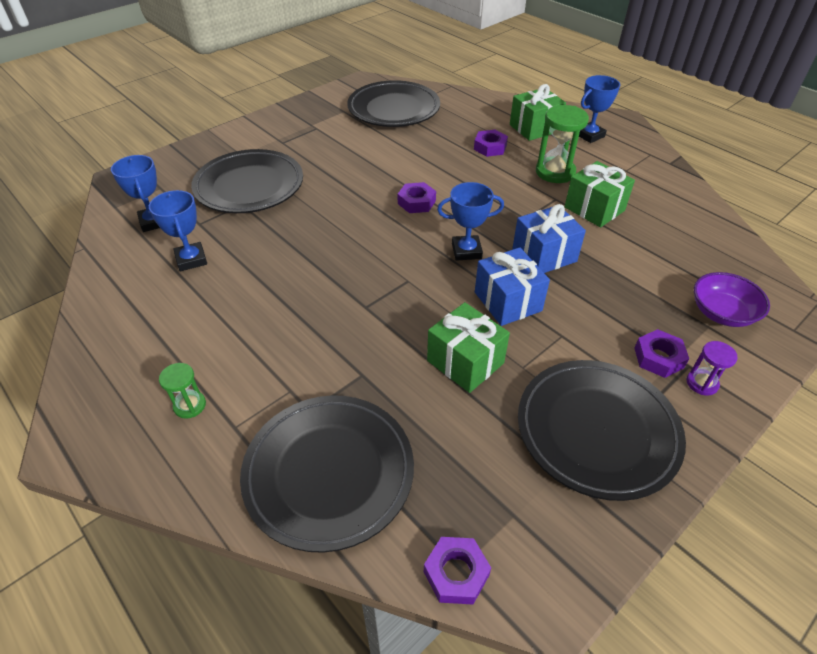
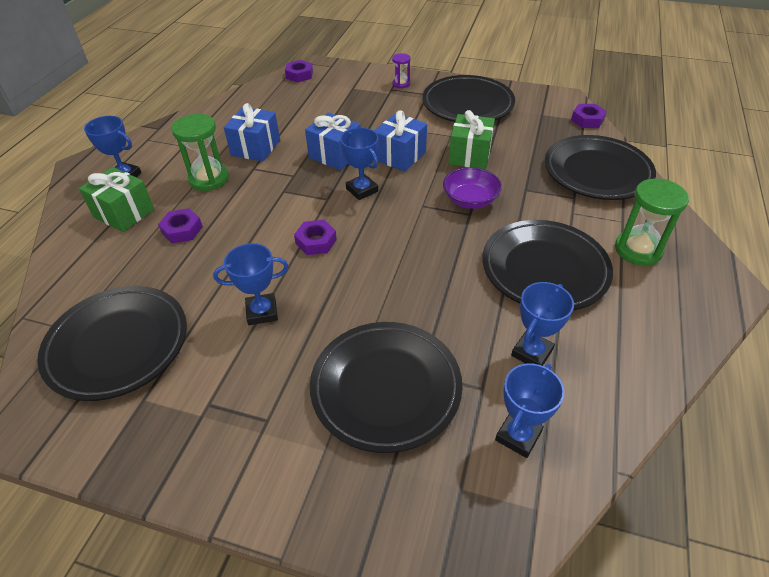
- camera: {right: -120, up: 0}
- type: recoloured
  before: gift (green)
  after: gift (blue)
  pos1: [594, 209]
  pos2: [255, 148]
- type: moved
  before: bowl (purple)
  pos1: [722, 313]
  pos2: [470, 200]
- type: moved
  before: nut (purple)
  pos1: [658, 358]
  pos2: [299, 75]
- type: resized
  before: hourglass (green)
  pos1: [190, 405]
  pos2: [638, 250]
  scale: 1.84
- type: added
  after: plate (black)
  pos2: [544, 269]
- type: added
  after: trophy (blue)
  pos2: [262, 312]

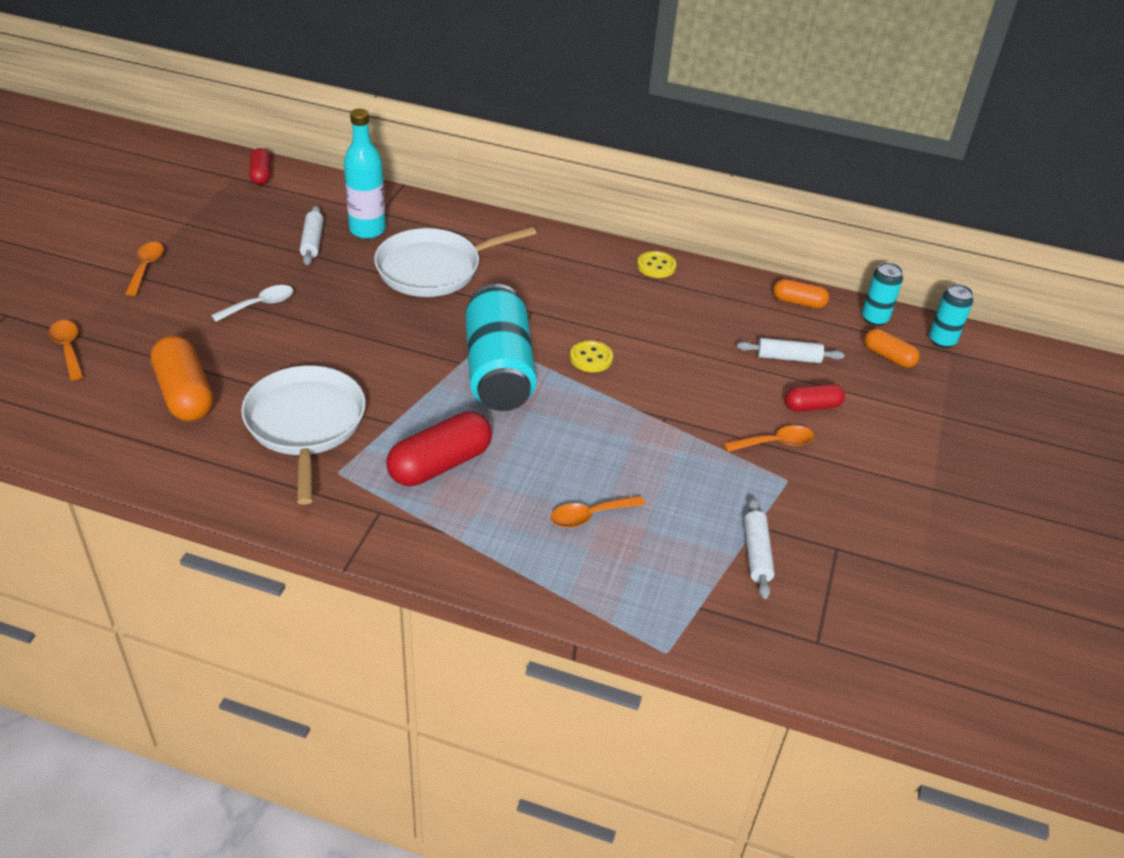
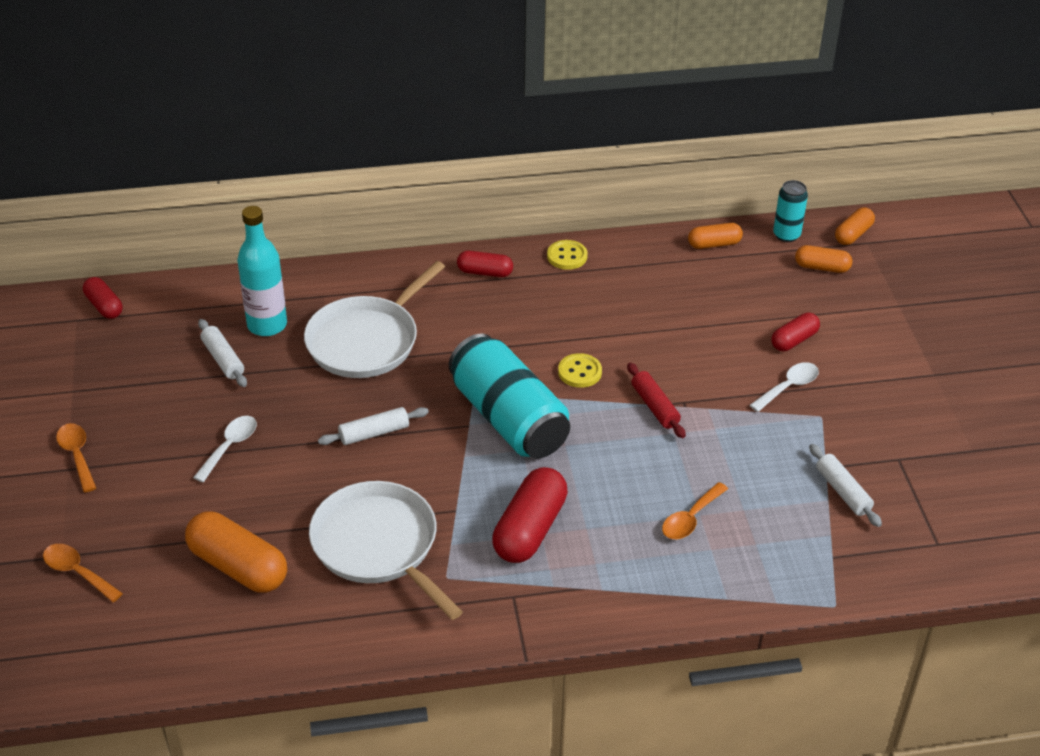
- camera: {right: -25, up: 0}
- type: replaced
  before: can (turquoise)
  after: capsule (orange)
  pos1: [942, 340]
  pos2: [853, 234]
- type: moved
  before: rolling pin (white)
  pos1: [788, 357]
  pos2: [374, 433]
- type: recoloured
  before: spoon (orange)
  after: spoon (white)
  pos1: [775, 443]
  pos2: [788, 387]
- type: added
  after: capsule (red)
  pos2: [485, 272]
- type: added
  after: rolling pin (red)
  pos2: [655, 406]

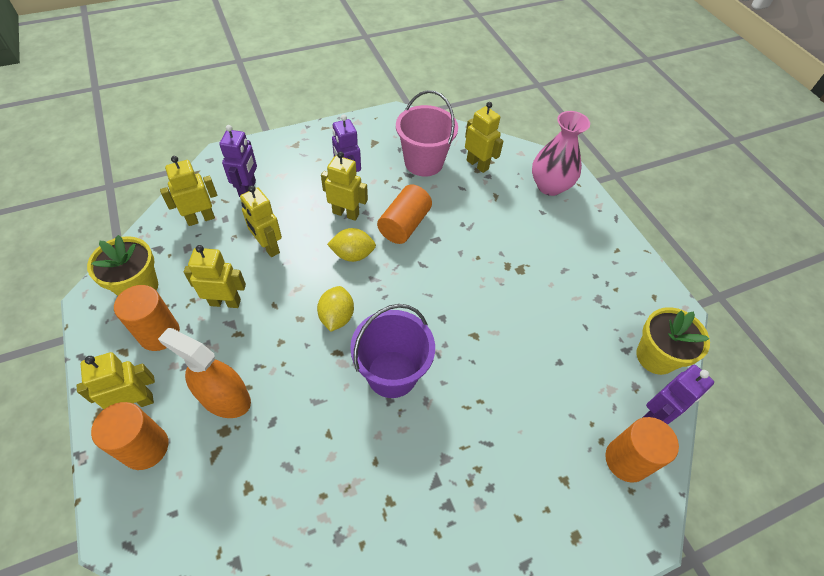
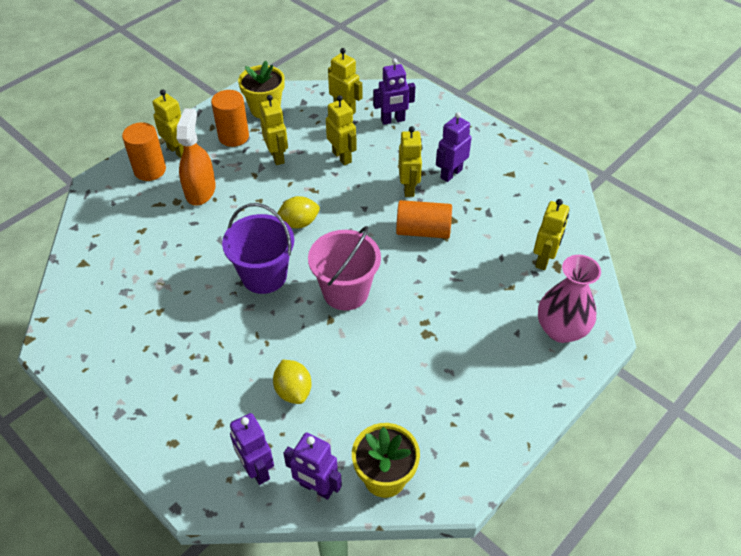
- camera: {right: 70, up: -5}
- type: moved
  before: bucket (pink)
  pos1: [423, 162]
  pos2: [345, 292]
- type: turned
  before: robot (yellow)
  pos1: [268, 247]
  pos2: [342, 157]
  turn: 120
- type: moved
  before: lemon (yellow)
  pos1: [353, 255]
  pos2: [293, 391]
- type: replaced
  before: cylinder (orange)
  after: robot (purple)
  pos1: [626, 460]
  pos2: [256, 469]

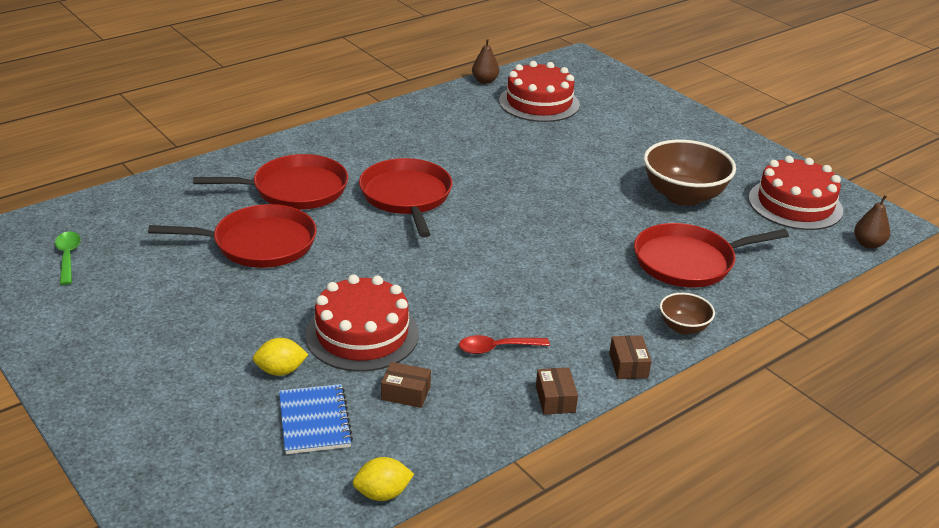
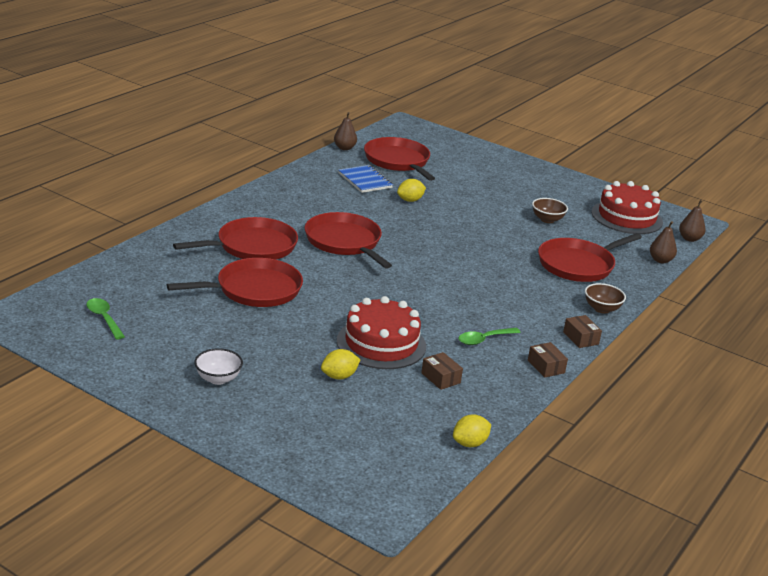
- camera: {right: -20, up: -5}
- type: replaced
  before: cake (red)
  after: pan (red)
  pos1: [539, 103]
  pos2: [398, 161]
- type: resized
  before: bowl (brown)
  pos1: [683, 196]
  pos2: [547, 220]
  scale: 0.51
- type: recoloured
  before: spoon (red)
  after: spoon (green)
  pos1: [497, 348]
  pos2: [484, 339]
- type: turned
  before: box (brown)
  pos1: [406, 393]
  pos2: [440, 378]
  turn: 60
- type: moved
  before: notebook (blue)
  pos1: [314, 421]
  pos2: [365, 180]
- type: added
  after: lemon (yellow)
  pos2: [410, 200]
- type: added
  after: pear (brown)
  pos2: [660, 260]
- type: added
  after: bowl (white)
  pos2: [218, 379]

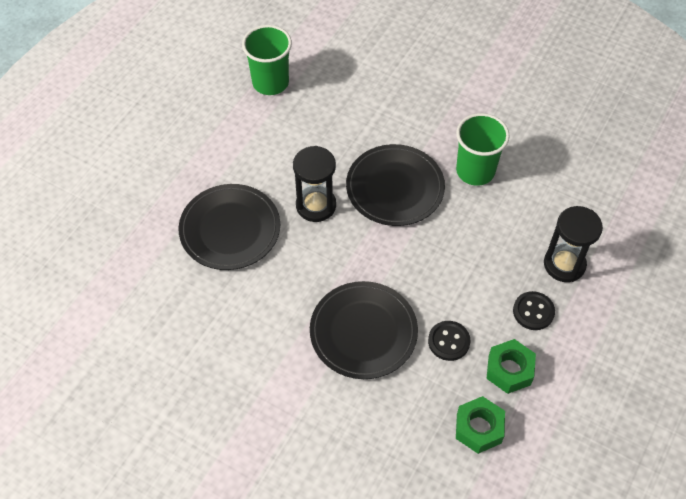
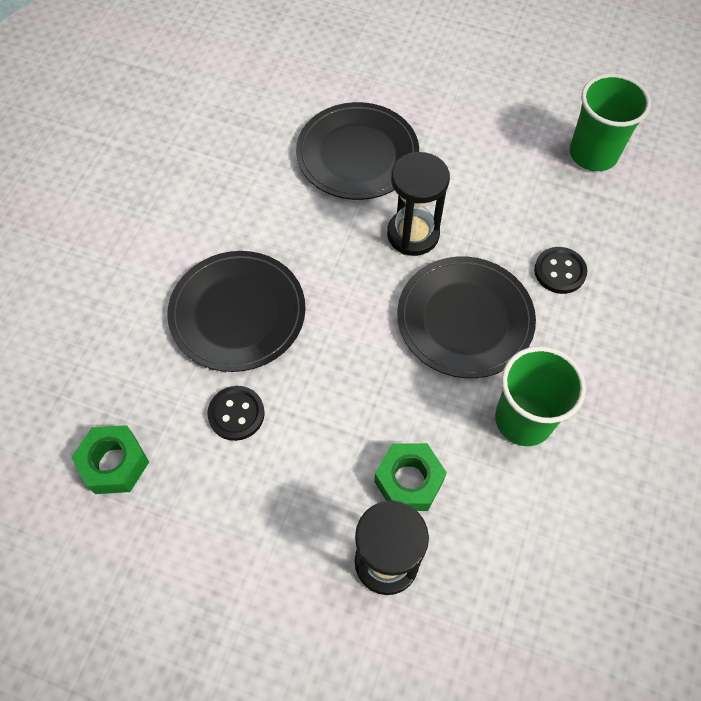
- camera: {right: 80, up: 5}
- type: moved
  before: button (black)
  pos1: [533, 311]
  pos2: [559, 271]
- type: moved
  before: nut (green)
  pos1: [509, 370]
  pos2: [409, 481]

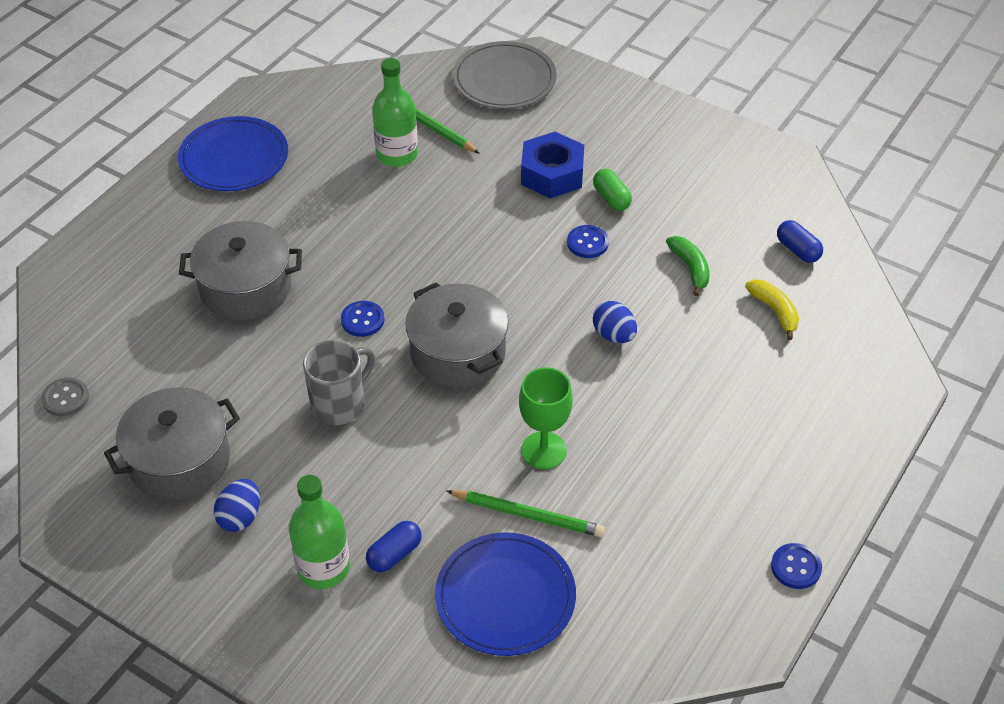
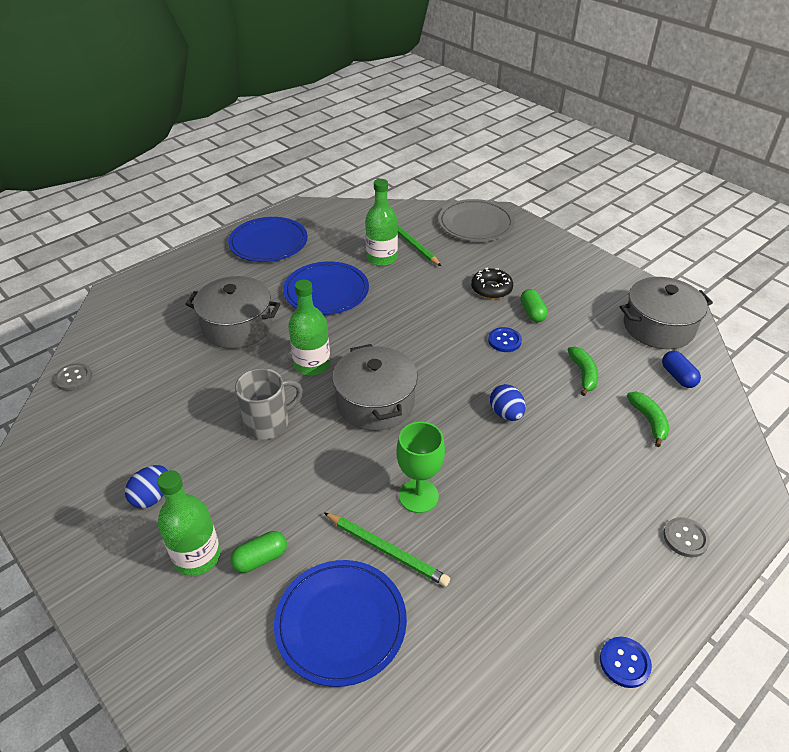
- camera: {right: 15, up: -5}
- type: replaced
  before: nut (blue)
  after: donut (black)
  pos1: [552, 174]
  pos2: [491, 289]
- type: recoloured
  before: banana (yellow)
  after: banana (green)
  pos1: [775, 311]
  pos2: [649, 421]
- type: replaced
  before: button (blue)
  after: bottle (green)
  pos1: [362, 320]
  pos2: [312, 364]
- type: moved
  before: pot (grey)
  pos1: [179, 461]
  pos2: [658, 327]
- type: recoloured
  before: capsule (blue)
  after: capsule (green)
  pos1: [394, 554]
  pos2: [260, 558]
- type: added
  after: plate (blue)
  pos2: [326, 291]
- type: added
  after: button (grey)
  pos2: [685, 538]

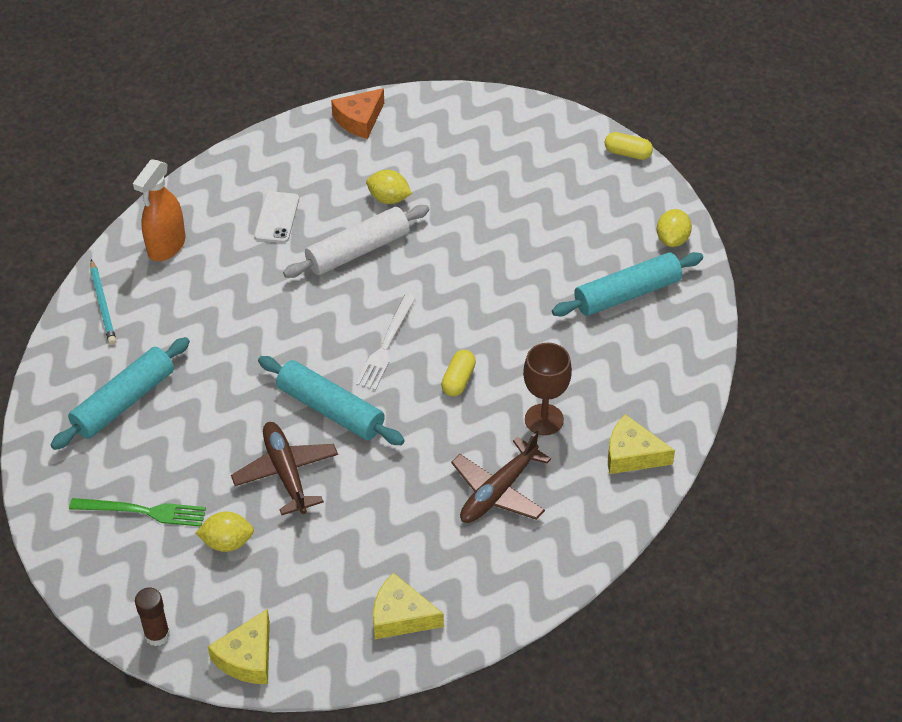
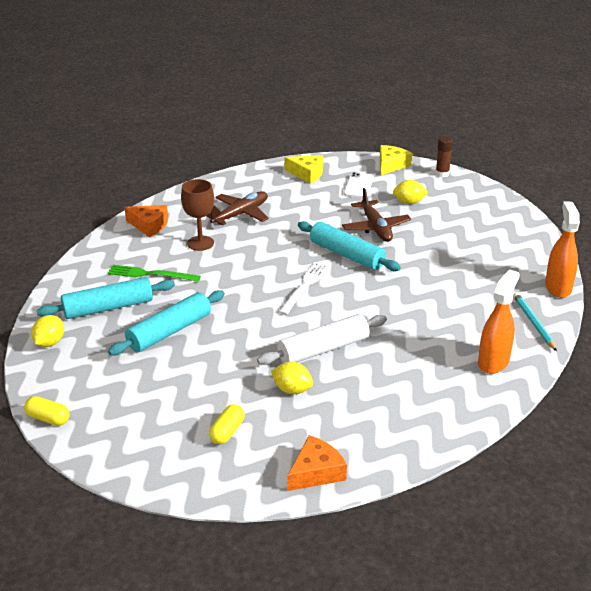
- camera: {right: -175, up: -15}
- type: moved
  before: phone (white)
  pos1: [276, 217]
  pos2: [358, 186]
- type: moved
  before: rolling pin (turquoise)
  pos1: [124, 402]
  pos2: [169, 331]
- type: moved
  before: capsule (yellow)
  pos1: [458, 380]
  pos2: [227, 432]
- type: recoloured
  before: cheese (yellow)
  after: cheese (orange)
  pos1: [632, 454]
  pos2: [149, 225]
- type: moved
  before: fork (green)
  pos1: [143, 511]
  pos2: [150, 274]
- type: added
  after: spray bottle (orange)
  pos2: [558, 287]

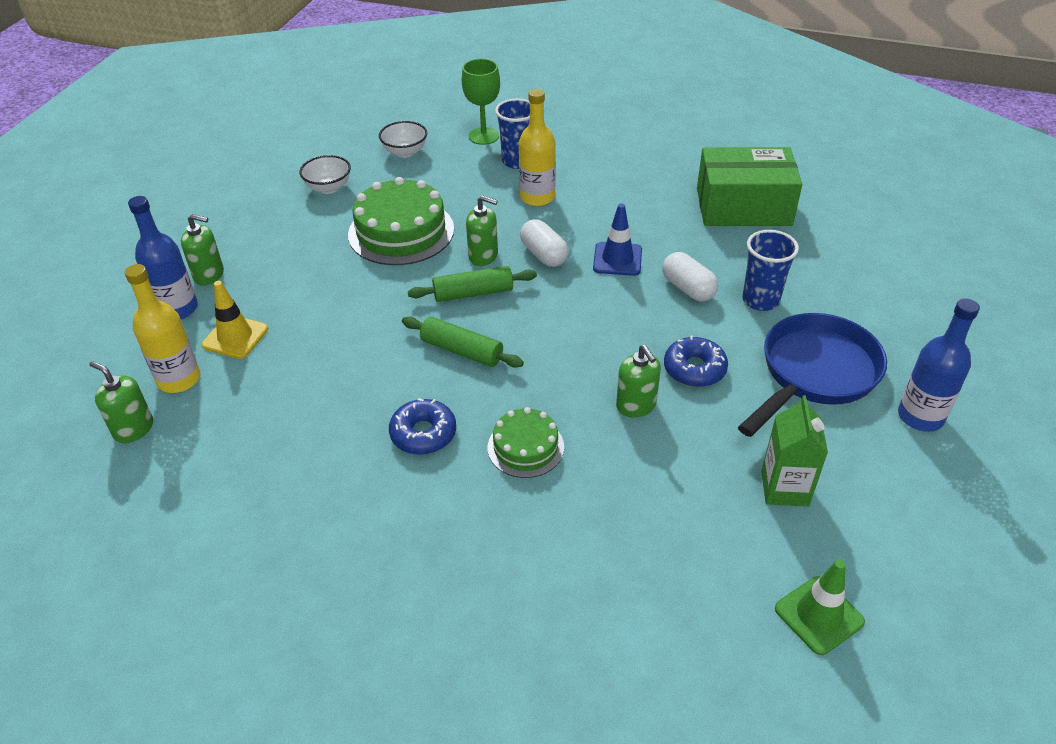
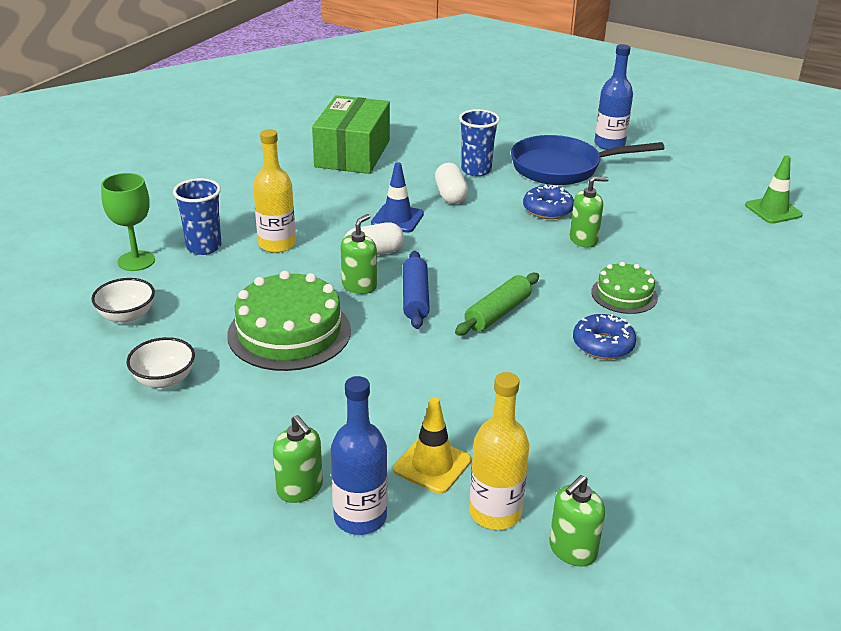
- camera: {right: -80, up: -10}
- type: turned
  before: soap dispenser (green)
  pos1: [209, 275]
  pos2: [300, 489]
  turn: 120
- type: turned
  before: capsule (white)
  pos1: [688, 288]
  pos2: [450, 195]
  turn: -75
- type: recoloured
  before: rolling pin (green)
  after: rolling pin (blue)
  pos1: [473, 293]
  pos2: [415, 298]
- type: turned
  before: pan (blue)
  pos1: [814, 374]
  pos2: [562, 168]
  turn: -60
- type: removed
  before: carton (green)
  pos1: [784, 488]

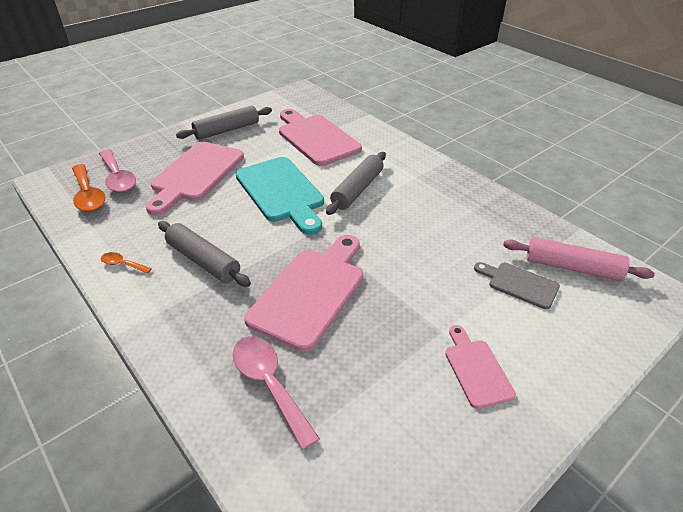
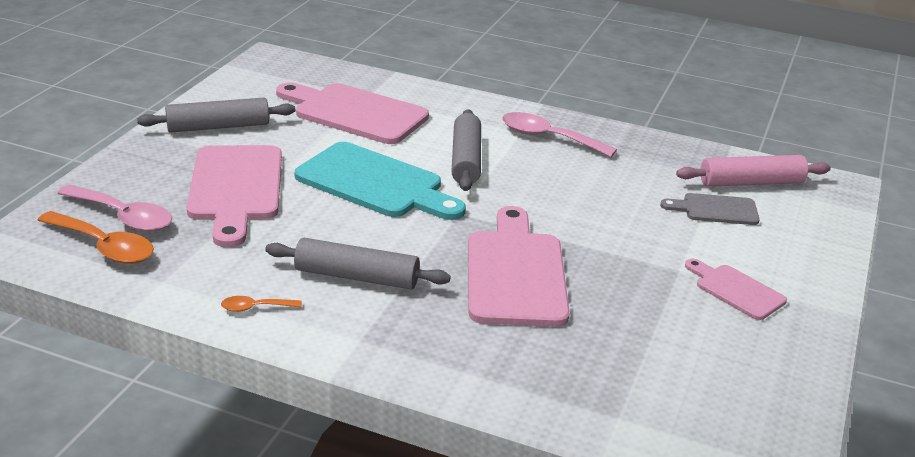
- camera: {right: -30, up: -10}
- type: turned
  before: rolling pin (grey)
  pos1: [227, 130]
  pos2: [218, 127]
  turn: 45
- type: moved
  before: spoon (pink)
  pos1: [270, 384]
  pos2: [549, 138]

